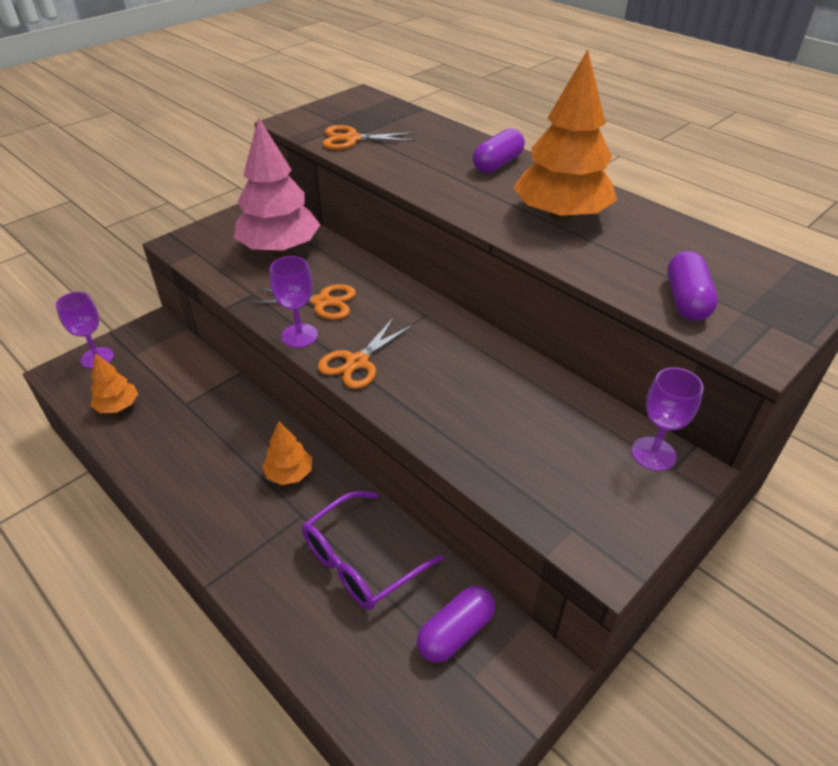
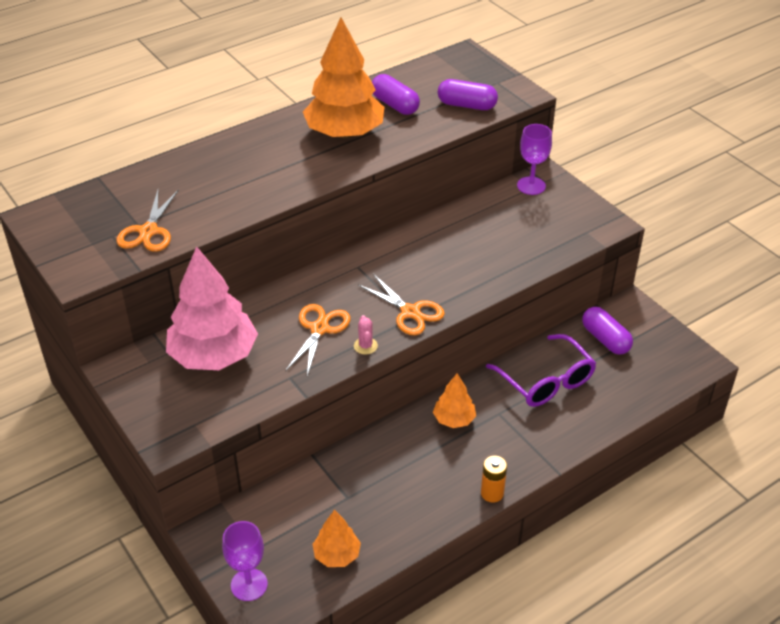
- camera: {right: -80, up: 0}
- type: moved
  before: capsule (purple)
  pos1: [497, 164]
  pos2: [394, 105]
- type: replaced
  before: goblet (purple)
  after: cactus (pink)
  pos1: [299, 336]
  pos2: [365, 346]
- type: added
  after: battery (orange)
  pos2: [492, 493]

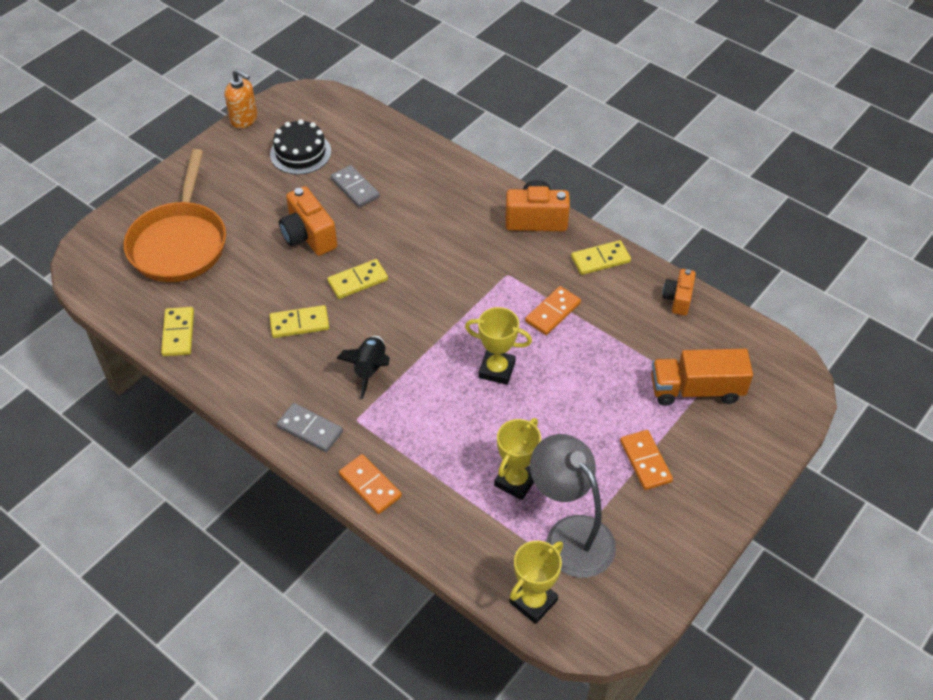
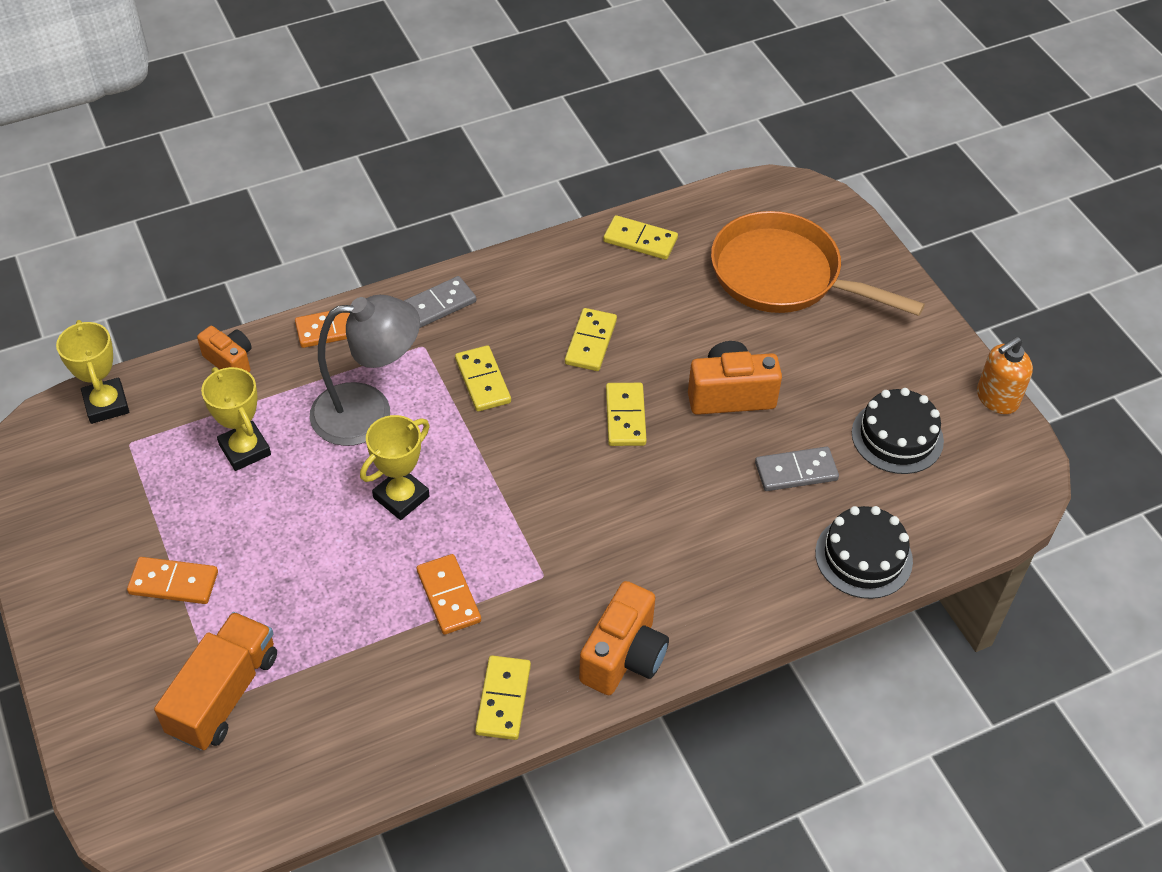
- camera: {right: 115, up: 0}
- type: moved
  before: camera (orange)
  pos1: [678, 299]
  pos2: [230, 361]
- type: replaced
  before: rocket (black)
  after: domino (yellow)
  pos1: [370, 369]
  pos2: [482, 381]
- type: moved
  before: lamp (grey)
  pos1: [570, 535]
  pos2: [368, 412]
- type: added
  after: cake (black)
  pos2: [863, 557]

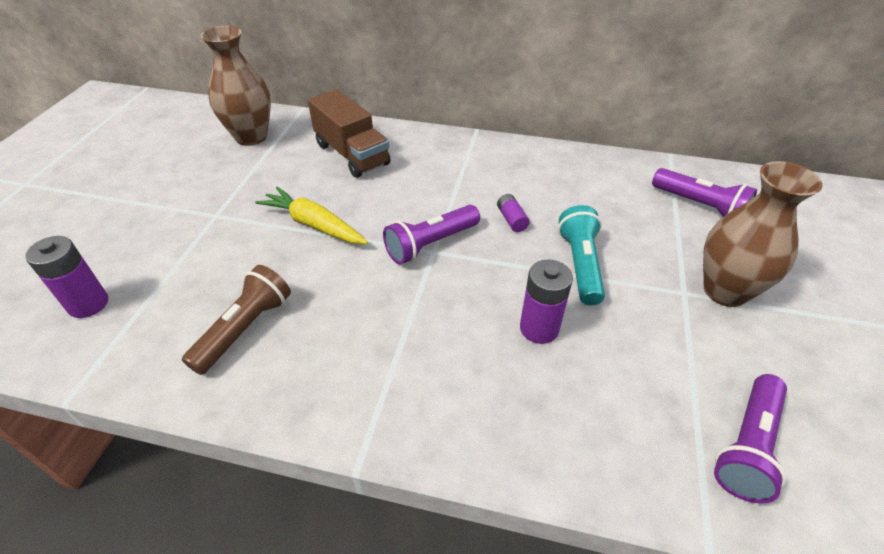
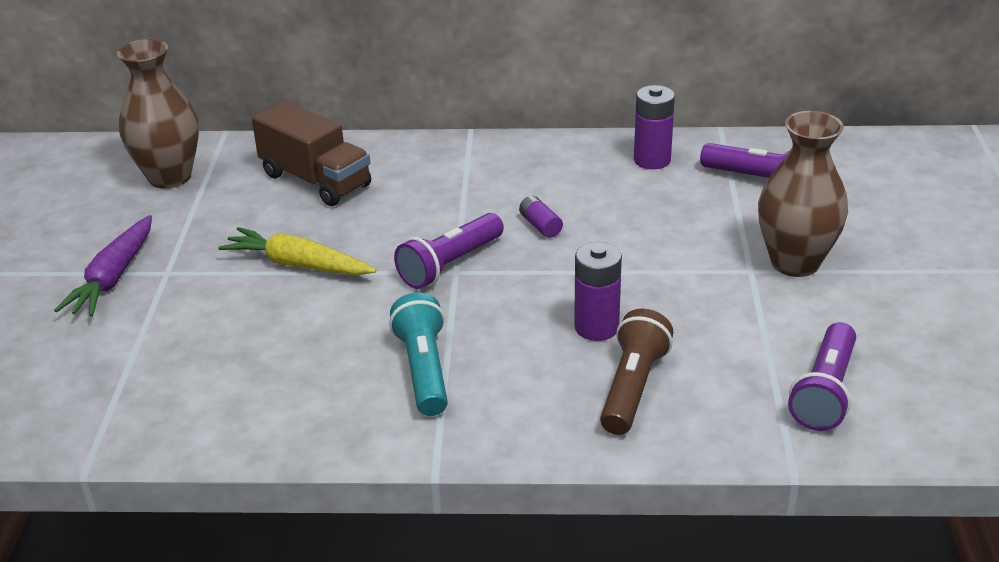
- camera: {right: -10, up: -10}
- type: moved
  before: flashlight (turquoise)
  pos1: [580, 265]
  pos2: [424, 369]
- type: moved
  before: battery (purple)
  pos1: [88, 304]
  pos2: [652, 160]
- type: moved
  before: flashlight (brown)
  pos1: [245, 329]
  pos2: [633, 387]
- type: added
  after: carrot (purple)
  pos2: [113, 277]

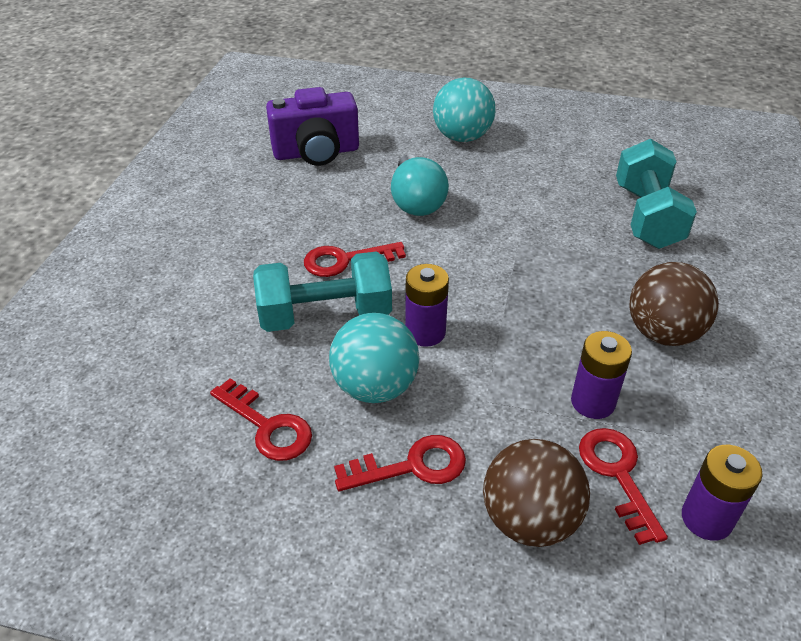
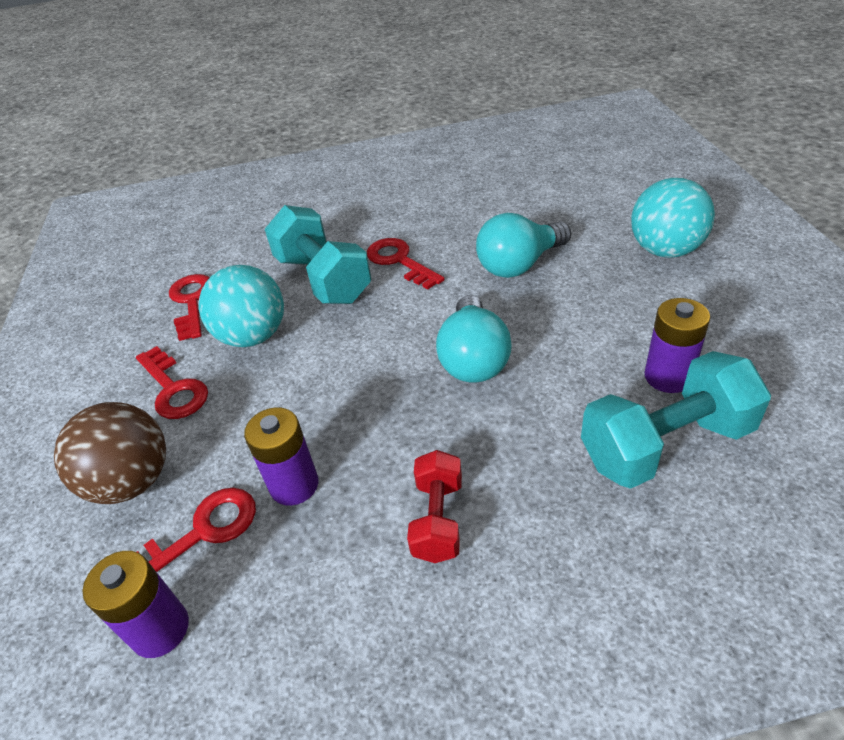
- camera: {right: 70, up: 0}
- type: removed
  before: camera (purple)
  pos1: [316, 152]
- type: replaced
  before: ball (brown)
  after: dumbbell (red)
  pos1: [663, 333]
  pos2: [438, 519]
- type: moved
  before: battery (purple)
  pos1: [425, 332]
  pos2: [668, 377]
- type: turned
  before: key (red)
  pos1: [267, 426]
  pos2: [191, 302]
  turn: 150
- type: added
  after: light bulb (turquoise)
  pos2: [473, 358]

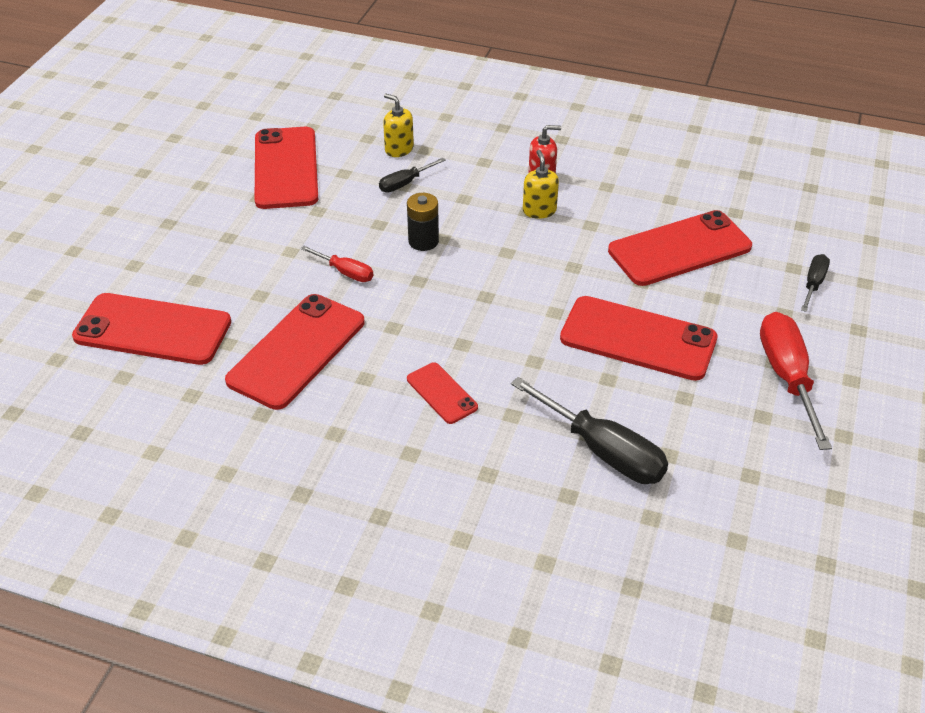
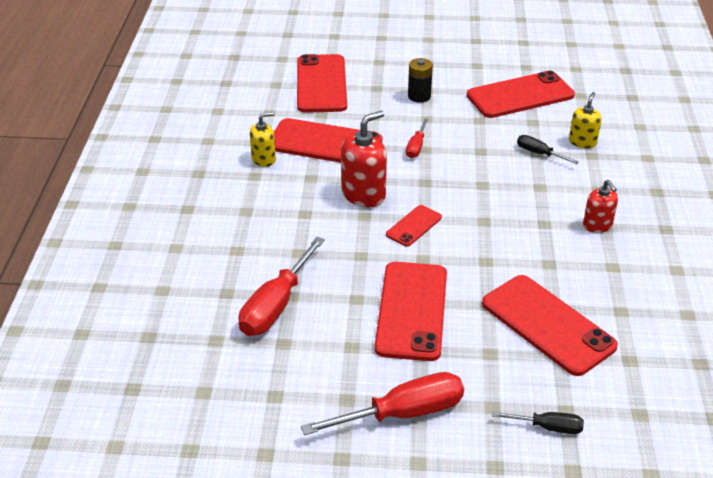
- camera: {right: 75, up: -5}
- type: moved
  before: soap dispenser (yellow)
  pos1: [539, 210]
  pos2: [263, 159]
- type: moved
  before: battery (black)
  pos1: [423, 241]
  pos2: [419, 96]
- type: moved
  before: phone (red)
  pos1: [442, 393]
  pos2: [414, 226]
- type: recoloured
  before: screwdriver (black)
  after: screwdriver (red)
  pos1: [602, 451]
  pos2: [276, 305]
- type: added
  after: soap dispenser (red)
  pos2: [363, 194]

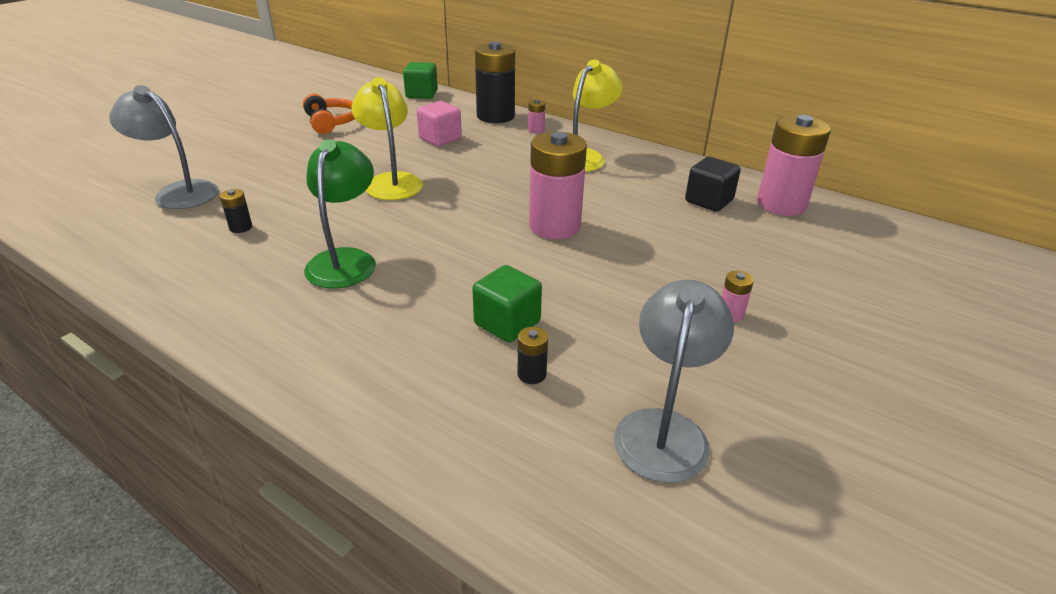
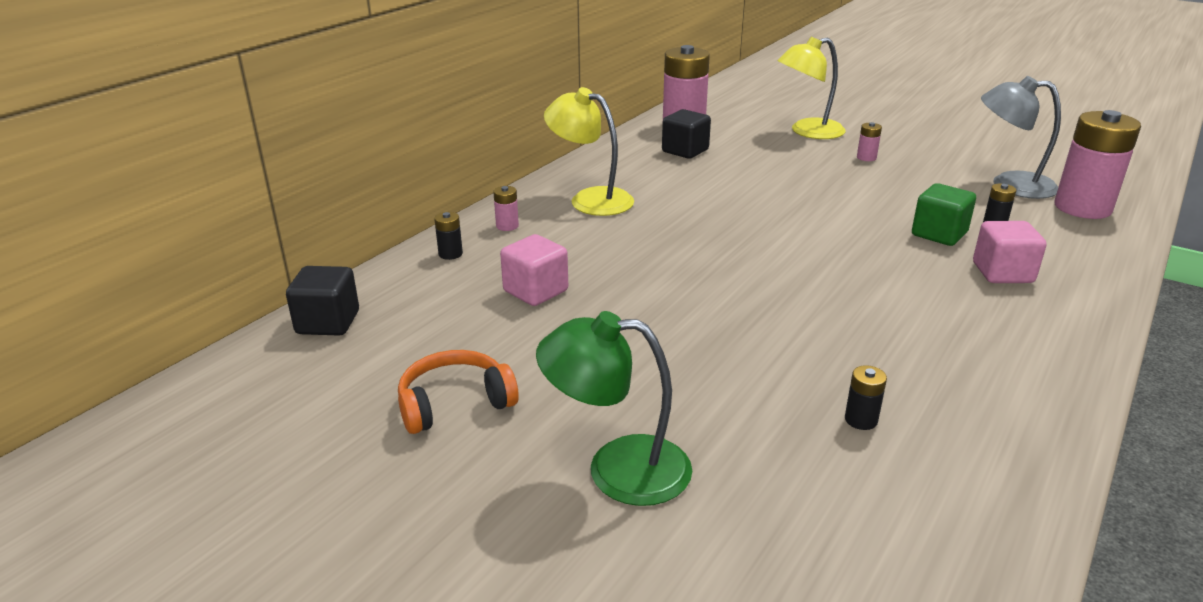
- camera: {right: -90, up: -5}
- type: resized
  before: battery (black)
  pos1: [495, 116]
  pos2: [450, 254]
  scale: 0.41
- type: recoloured
  before: cube (green)
  after: cube (black)
  pos1: [421, 94]
  pos2: [328, 322]
- type: moved
  before: lamp (yellow)
  pos1: [391, 181]
  pos2: [808, 132]
- type: removed
  before: lamp (grey)
  pos1: [178, 192]
- type: moved
  before: battery (pink)
  pos1: [554, 226]
  pos2: [1082, 208]
- type: moved
  before: lamp (green)
  pos1: [345, 260]
  pos2: [617, 469]
- type: added
  after: cube (pink)
  pos2: [1002, 273]

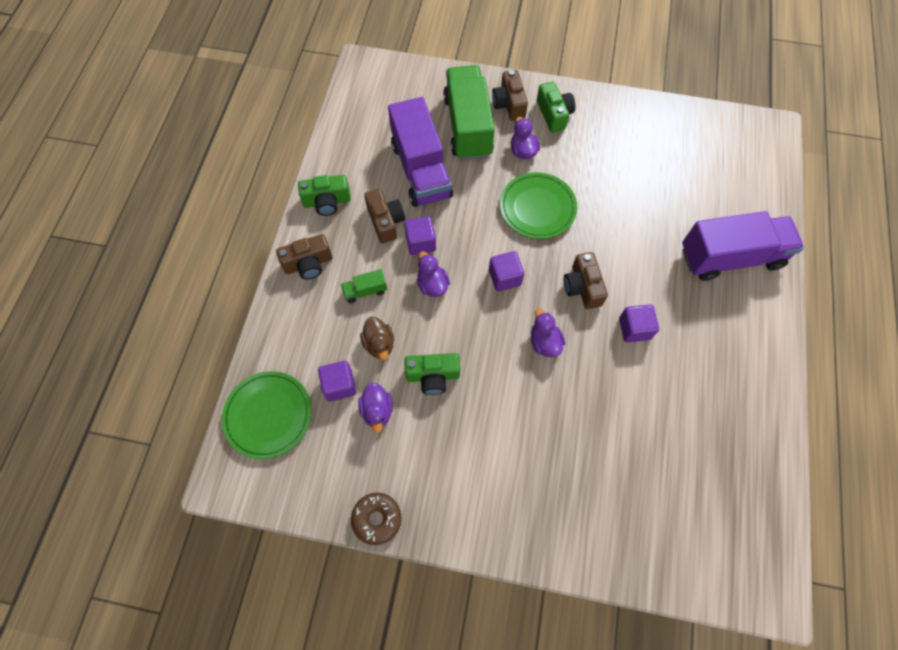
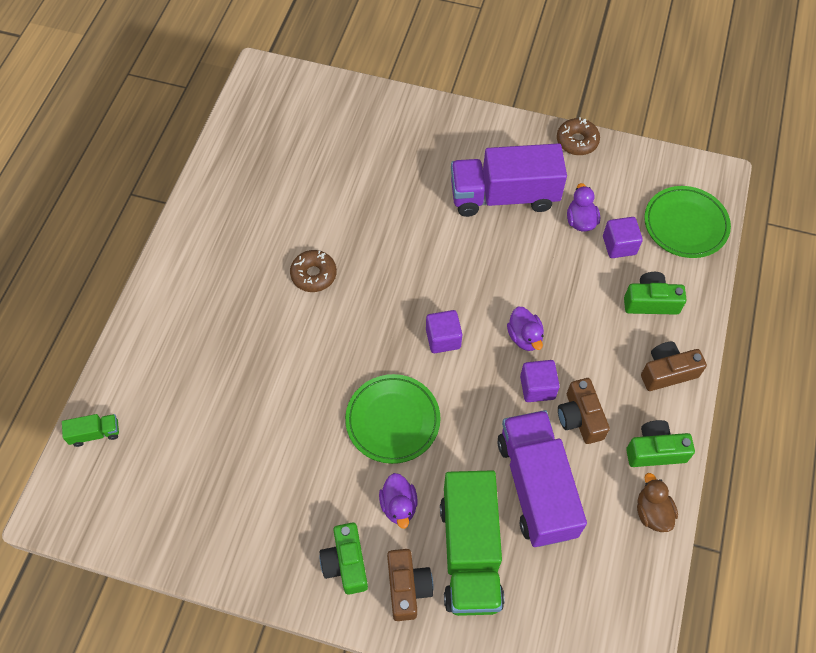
- camera: {right: -175, up: -5}
- type: moved
  before: truck (purple)
  pos1: [730, 257]
  pos2: [504, 196]
- type: removed
  before: camera (brown)
  pos1: [582, 287]
- type: moved
  before: truck (green)
  pos1: [365, 291]
  pos2: [95, 433]
- type: replaced
  before: cube (purple)
  after: donut (brown)
  pos1: [634, 329]
  pos2: [314, 275]
- type: removed
  before: duck (purple)
  pos1: [544, 342]
- type: moved
  before: duck (brown)
  pos1: [379, 344]
  pos2: [652, 512]
- type: moved
  before: camera (green)
  pos1: [433, 376]
  pos2: [650, 302]

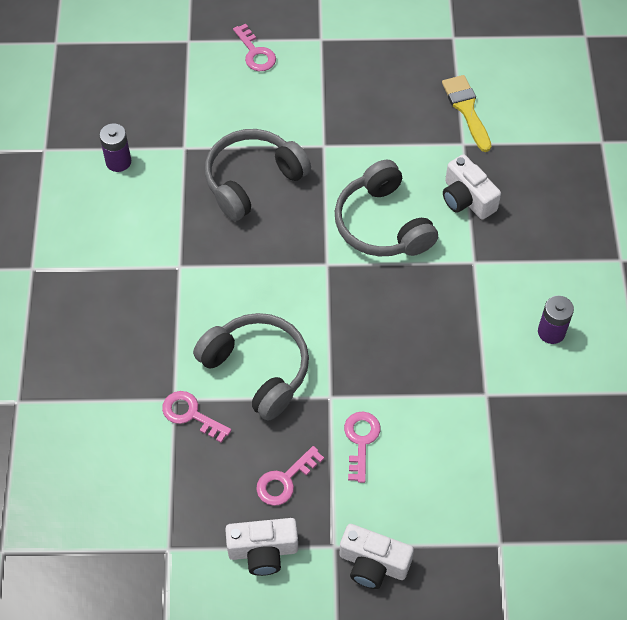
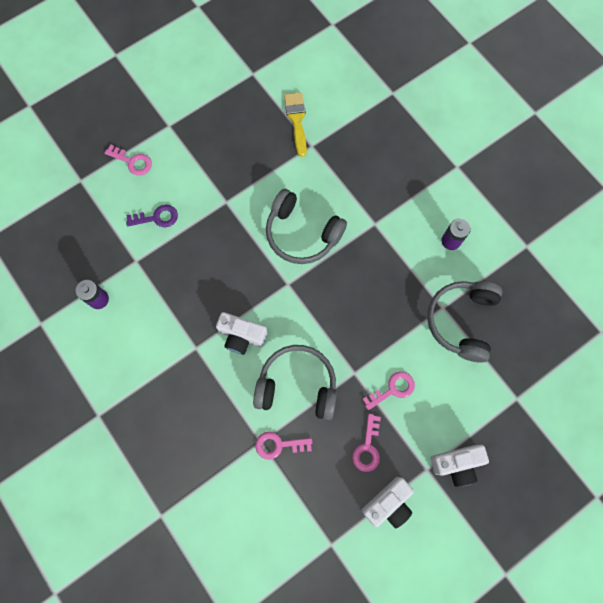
- camera: {right: -35, up: 15}
- type: turned
  before: brush (yellow)
  pos1: [466, 109]
  pos2: [296, 120]
  turn: 45
- type: moved
  before: headphones (grey)
  pos1: [252, 180]
  pos2: [461, 321]
- type: moved
  before: camera (white)
  pos1: [467, 199]
  pos2: [242, 336]
- type: turned
  before: key (pink)
  pos1: [361, 440]
  pos2: [393, 389]
  turn: 90
- type: added
  after: key (purple)
  pos2: [157, 217]

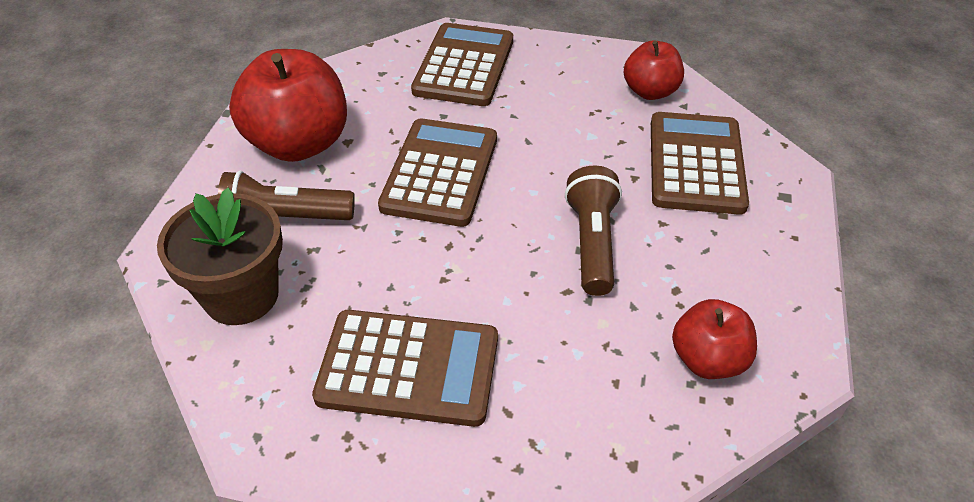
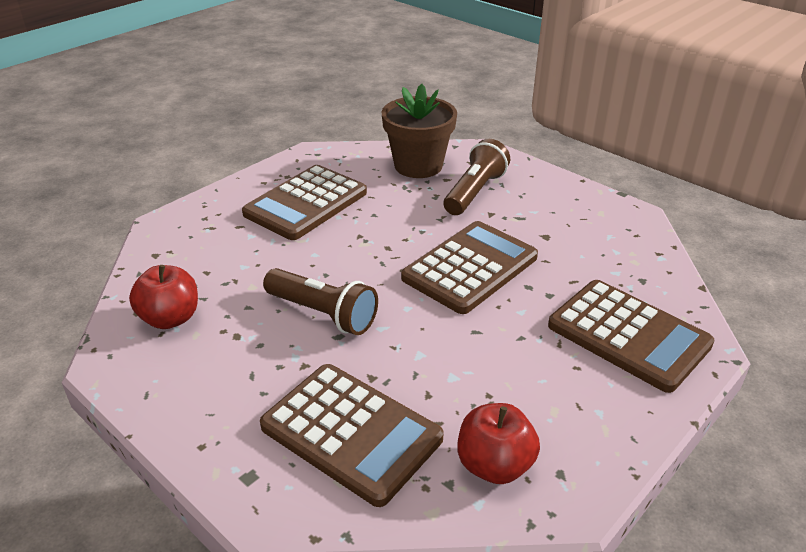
- camera: {right: 120, up: -10}
- type: removed
  before: apple (red)
  pos1: [299, 144]
- type: turned
  before: calculator (brown)
  pos1: [440, 173]
  pos2: [470, 268]
  turn: -90

